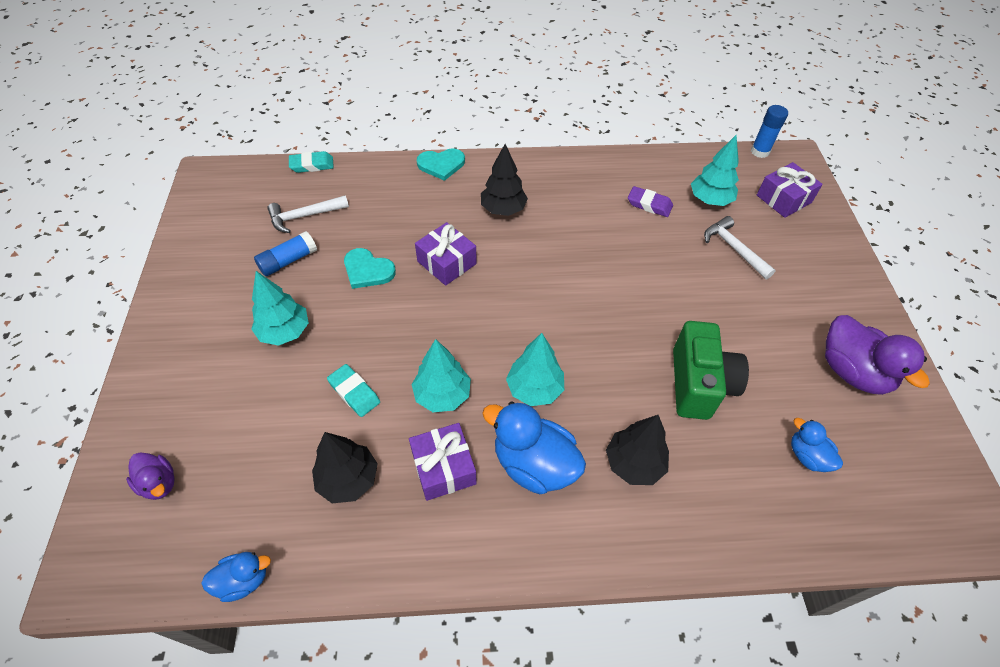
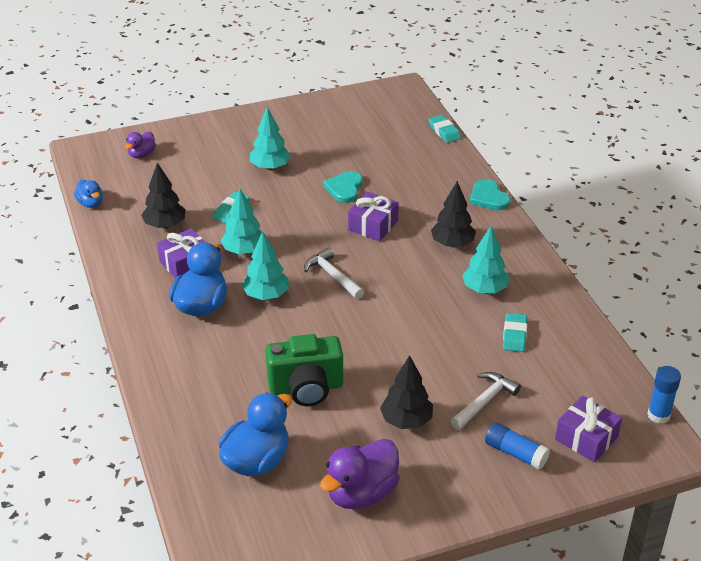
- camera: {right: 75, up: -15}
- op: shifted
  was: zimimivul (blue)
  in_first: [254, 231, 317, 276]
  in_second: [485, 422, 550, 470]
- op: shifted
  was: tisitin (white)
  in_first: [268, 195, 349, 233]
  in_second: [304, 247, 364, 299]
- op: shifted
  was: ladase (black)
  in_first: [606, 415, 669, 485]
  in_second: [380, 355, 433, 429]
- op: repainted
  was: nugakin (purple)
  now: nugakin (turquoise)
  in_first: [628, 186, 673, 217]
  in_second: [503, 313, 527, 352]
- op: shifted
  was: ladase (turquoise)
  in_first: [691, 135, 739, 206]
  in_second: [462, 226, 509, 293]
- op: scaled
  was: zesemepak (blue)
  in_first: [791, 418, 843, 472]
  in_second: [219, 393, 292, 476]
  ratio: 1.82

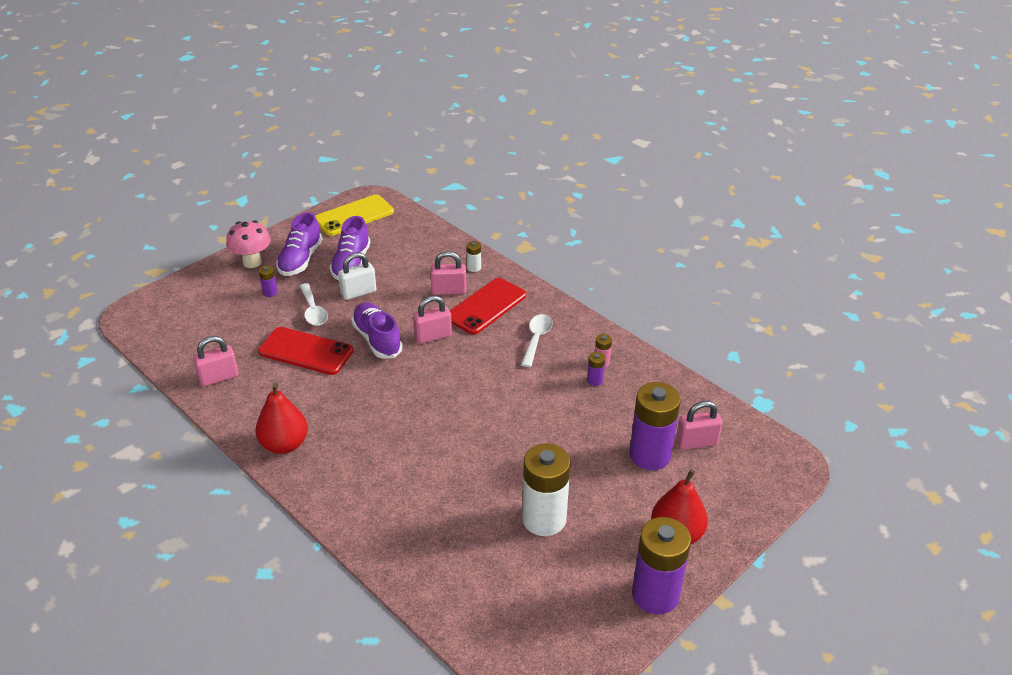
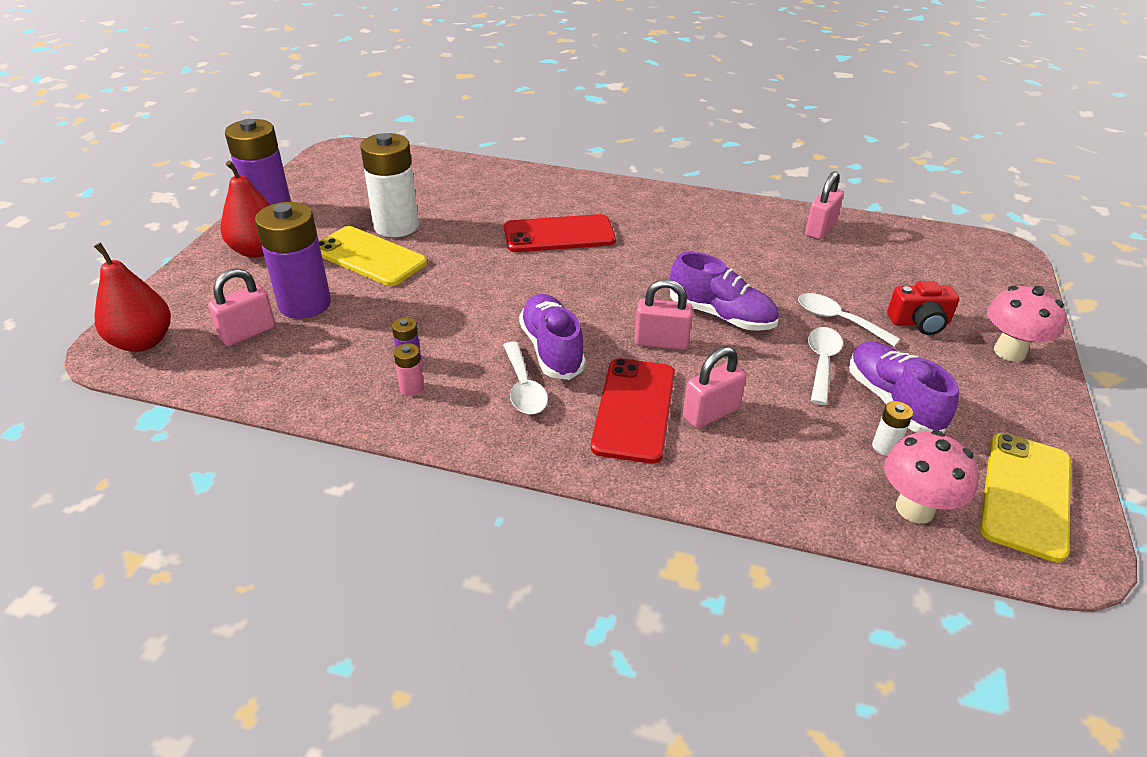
- camera: {right: 150, up: 0}
- op: shifted
  was: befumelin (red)
  in_first: [255, 383, 308, 454]
  in_second: [94, 242, 171, 352]
- op: shifted
  was: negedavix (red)
  in_first: [258, 327, 353, 375]
  in_second: [504, 214, 616, 252]
- op: swapped
  was: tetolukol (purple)
  now: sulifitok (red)
  in_first: [259, 265, 278, 297]
  in_second: [887, 281, 959, 335]
- op: shifted
  was: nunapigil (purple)
  in_first: [276, 212, 322, 276]
  in_second: [519, 294, 586, 380]
- op: swapped
  was: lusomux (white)
  now: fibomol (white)
  in_first: [338, 252, 376, 300]
  in_second: [808, 327, 843, 405]
- op: rotated
  was: lusomux (pink)
  in_first: [413, 296, 452, 344]
  in_second: [634, 279, 693, 350]
  clockwise: 60
- op: shifted
  was: tetolukol (white)
  in_first: [467, 241, 481, 272]
  in_second: [872, 401, 913, 456]
- op: new
  now: negedavix (yellow)
  in_second: [319, 226, 427, 286]
- op: new
  now: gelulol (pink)
  in_second: [884, 430, 978, 524]

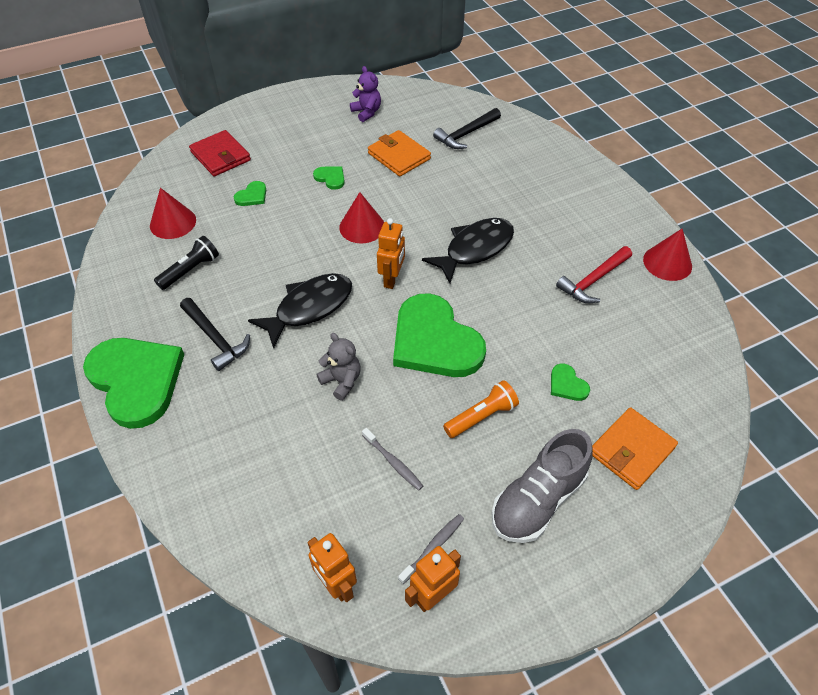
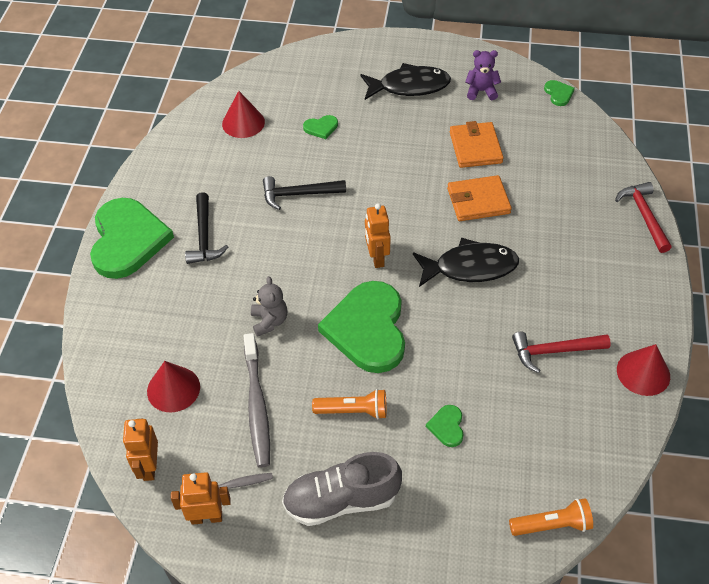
- camera: {right: 35, up: 0}
- op: gone
  was: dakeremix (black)
  in_first: [154, 236, 219, 290]
- op: gone
  was: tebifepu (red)
  in_first: [189, 130, 251, 176]
- op: shifted
  was: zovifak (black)
  in_first: [248, 273, 352, 349]
  in_second: [360, 63, 451, 100]
- op: shifted
  was: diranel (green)
  in_first: [313, 166, 345, 190]
  in_second: [544, 80, 575, 106]
- op: shifted
  was: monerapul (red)
  in_first: [339, 192, 384, 244]
  in_second: [147, 361, 200, 412]
- op: rotated
  was: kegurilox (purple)
  in_first: [350, 66, 381, 122]
  in_second: [465, 50, 501, 100]
  clockwise: -90
- op: scaled
  was: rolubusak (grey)
  in_first: [362, 428, 423, 491]
  in_second: [244, 333, 270, 467]
  ratio: 1.89
- op: rotated
  was: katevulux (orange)
  in_first: [377, 218, 405, 289]
  in_second: [365, 204, 391, 268]
  clockwise: 120
- op: shifted
  was: tisitin (black)
  in_first: [433, 108, 501, 149]
  in_second: [263, 176, 346, 210]
- op: shifted
  was: tebifepu (orange)
  in_first: [592, 407, 678, 490]
  in_second: [447, 175, 512, 221]
- op: new
  now: dakeremix (orange)
  in_second: [509, 498, 593, 536]
- op: new
  now: tisitin (red)
  in_second: [615, 182, 672, 253]

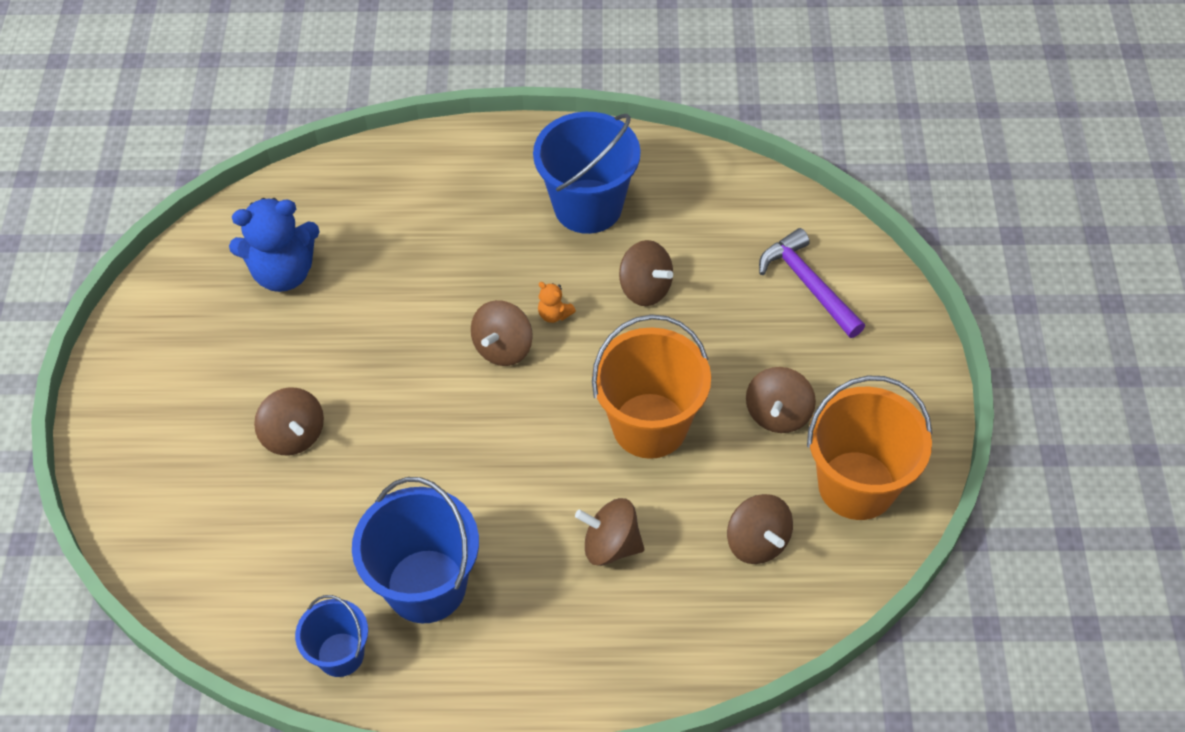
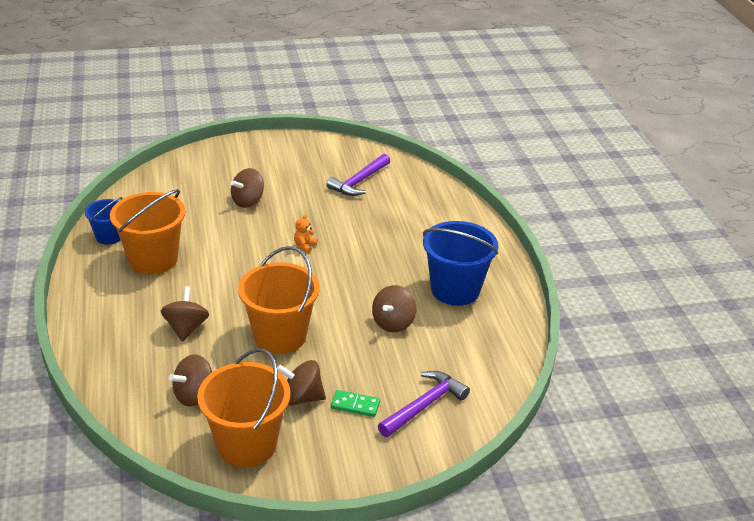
- camera: {right: 75, up: -20}
- op: swapped
  was: kegurilox (blue)
  now: tisitin (purple)
  in_first: [229, 198, 320, 292]
  in_second: [326, 154, 390, 196]
- op: repainted
  was: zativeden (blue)
  now: zativeden (orange)
  in_first: [352, 477, 479, 623]
  in_second: [110, 189, 185, 274]
- op: gone
  was: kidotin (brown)
  in_first: [471, 300, 533, 366]
- op: shifted
  was: kegurilox (orange)
  in_first: [538, 282, 576, 323]
  in_second: [294, 214, 317, 253]
- op: new
  now: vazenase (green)
  in_second: [331, 390, 380, 417]

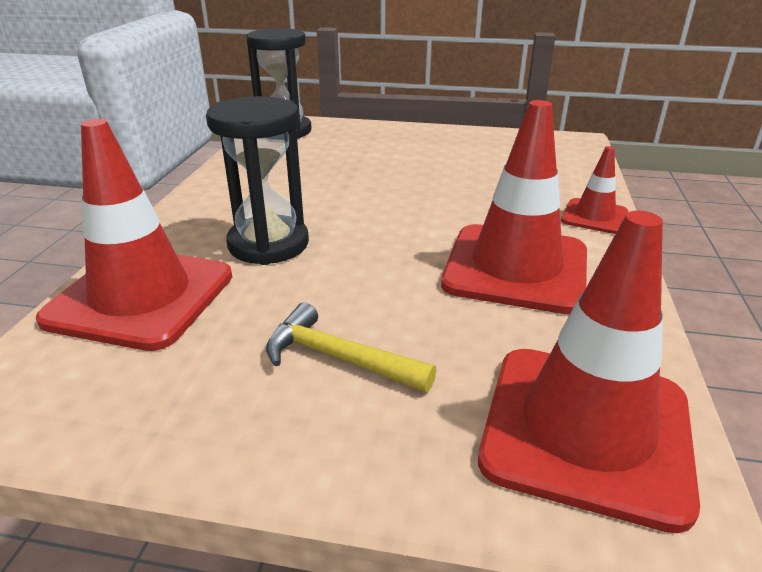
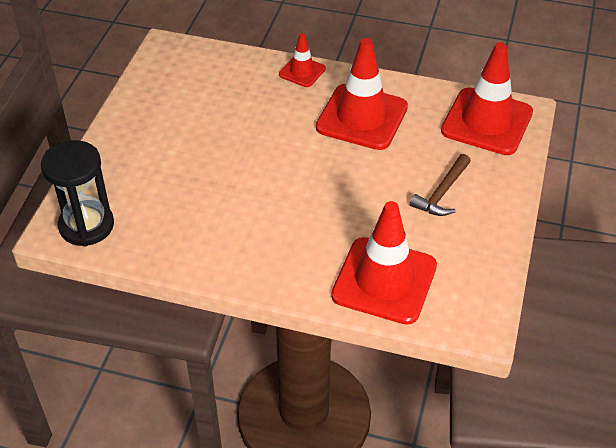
- camera: {right: -85, up: 15}
- op: gone
  was: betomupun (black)
  in_first: [206, 96, 309, 265]
- op: repainted
  was: tisitin (yellow)
  now: tisitin (brown)
  in_first: [266, 302, 437, 392]
  in_second: [410, 154, 471, 216]

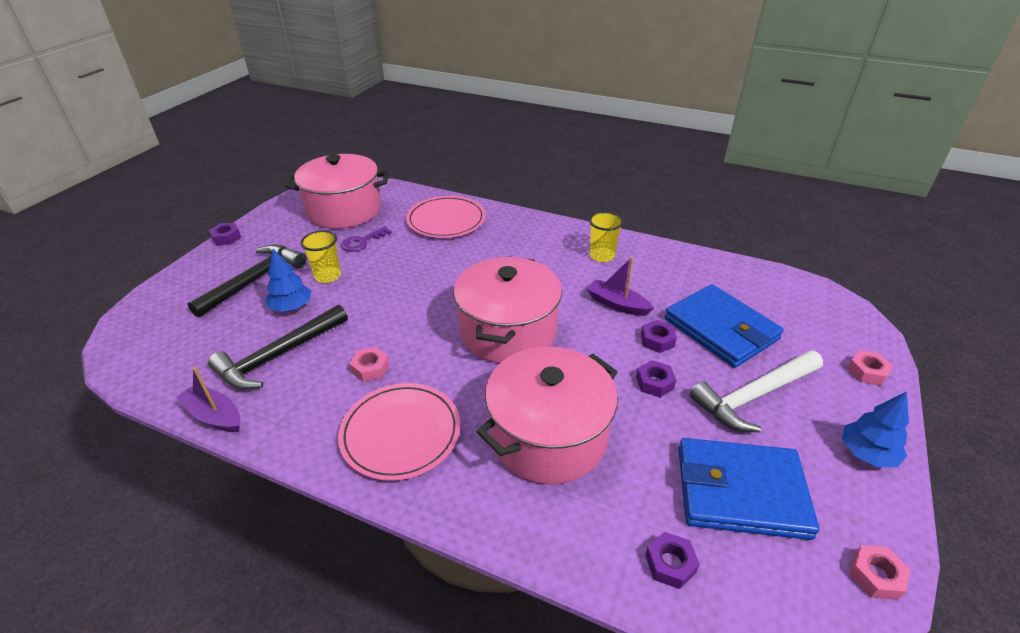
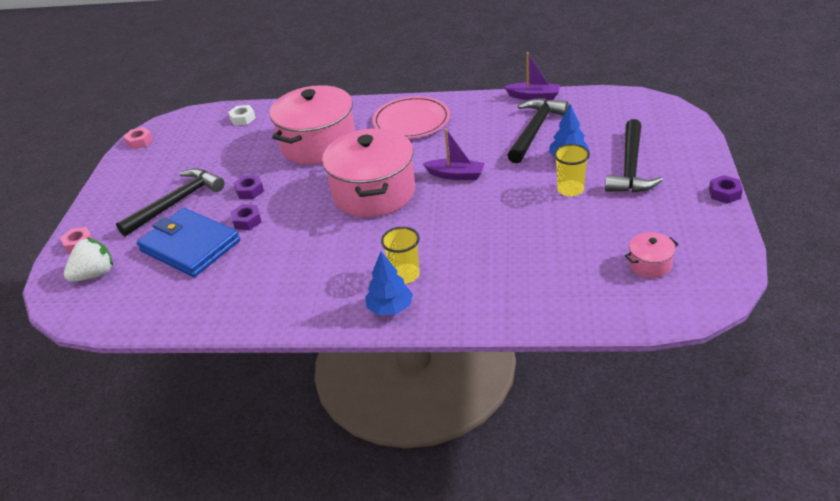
- camera: {right: 165, up: 0}
- op: scaled
  was: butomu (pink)
  in_first: [285, 154, 389, 229]
  in_second: [625, 232, 679, 278]
  ratio: 0.43
- op: gone
  was: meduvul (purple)
  in_first: [341, 226, 392, 252]
- op: gone
  was: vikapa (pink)
  in_first: [350, 347, 389, 382]
- op: gone
  was: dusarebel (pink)
  in_first: [406, 196, 486, 238]
- op: shifted
  was: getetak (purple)
  in_first: [587, 257, 654, 316]
  in_second: [422, 128, 485, 180]
- op: shifted
  was: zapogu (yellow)
  in_first: [589, 212, 623, 262]
  in_second: [381, 227, 420, 284]
- op: repainted
  was: vikapa (purple)
  now: vikapa (white)
  in_first: [645, 532, 700, 589]
  in_second: [228, 105, 256, 126]
- op: gone
  was: tebifepu (blue)
  in_first: [678, 438, 820, 540]
- op: repainted
  was: tisitin (white)
  now: tisitin (black)
  in_first: [690, 350, 823, 433]
  in_second: [116, 168, 225, 236]
- op: shifted
  was: ladase (blue)
  in_first: [842, 392, 909, 467]
  in_second: [365, 252, 413, 315]
- op: new
  now: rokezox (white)
  in_second: [64, 237, 113, 282]

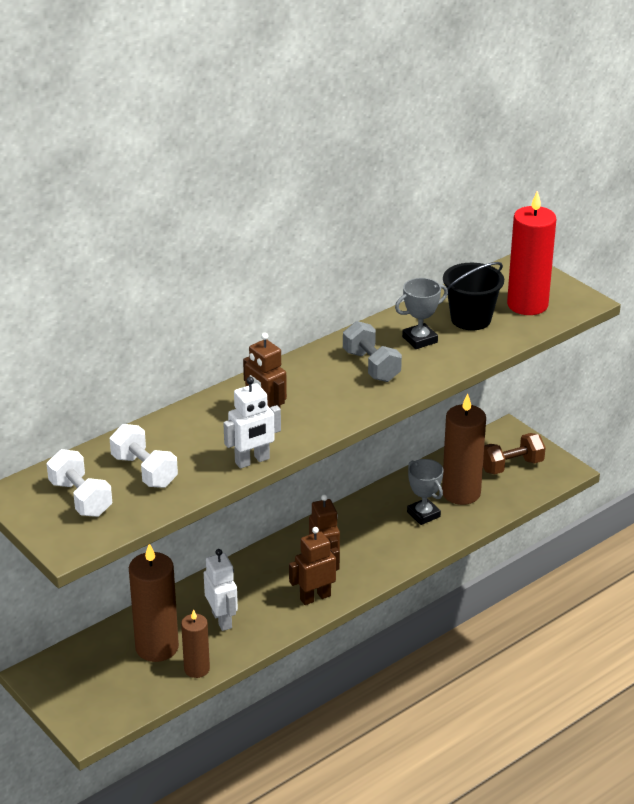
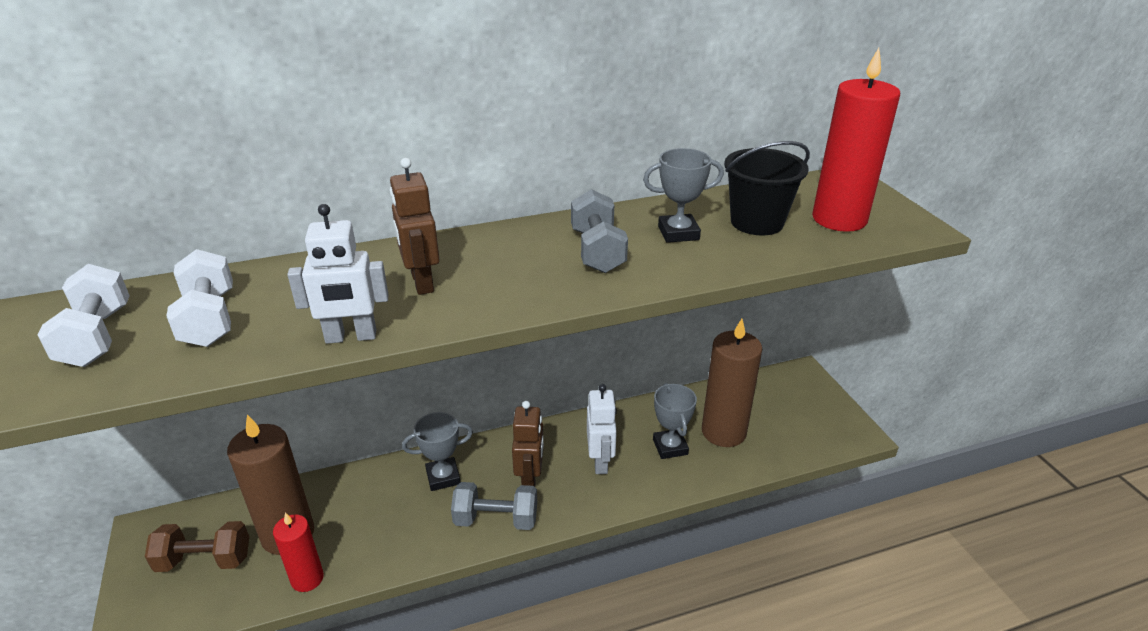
- camera: {right: 20, up: 0}
- op: repainted
  was: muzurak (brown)
  now: muzurak (red)
  in_first: [181, 609, 210, 678]
  in_second: [273, 512, 324, 592]
- op: shifted
  was: katevulux (white)
  in_first: [204, 549, 238, 631]
  in_second: [587, 384, 617, 474]
- op: swapped
  was: katevulux (brown)
  now: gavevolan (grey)
  in_first: [289, 527, 340, 605]
  in_second: [451, 482, 537, 530]
- op: shifted
  was: gavevolan (brown)
  in_first: [483, 433, 546, 474]
  in_second: [145, 521, 249, 572]
- op: new
  now: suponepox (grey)
  in_second: [402, 412, 473, 491]

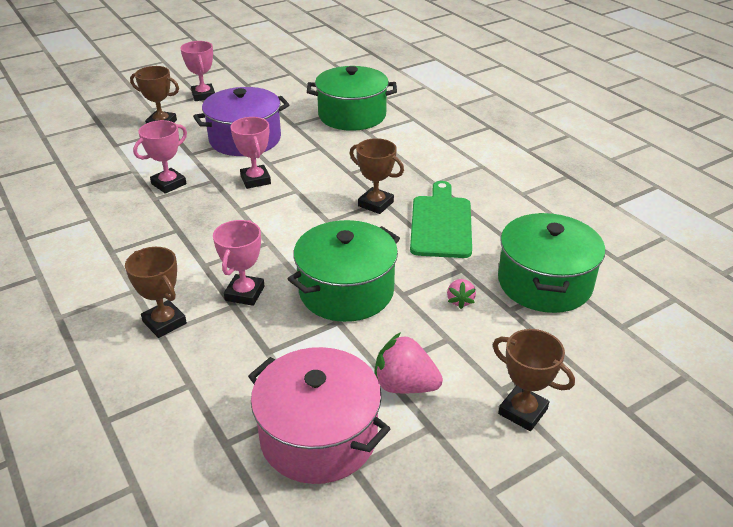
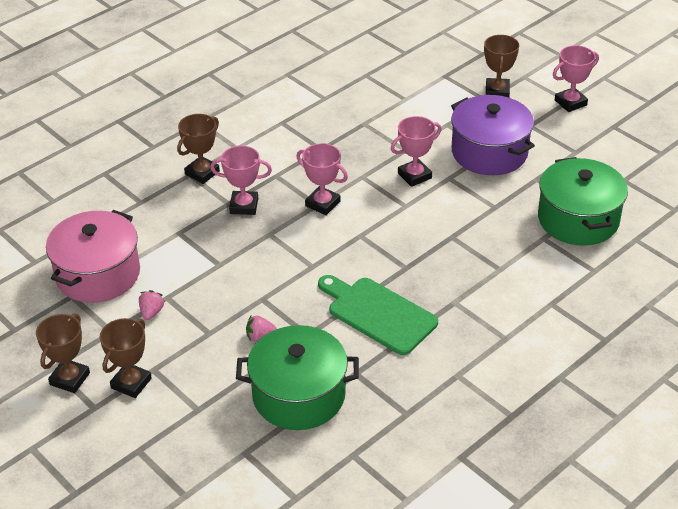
- camera: {right: 80, up: 5}
- op: shifted
  was: suponepox (pink)
  in_first: [133, 120, 187, 194]
  in_second: [296, 143, 348, 215]
- op: gone
  was: butomu (green)
  in_first: [288, 220, 400, 322]
- op: shifted
  was: suponepox (brown)
  in_first: [350, 138, 404, 214]
  in_second: [36, 313, 90, 393]
- op: scaled
  was: rokezox (pink)
  in_first: [374, 332, 443, 393]
  in_second: [139, 290, 165, 320]
  ratio: 0.56
- op: rotated
  was: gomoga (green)
  in_first: [410, 181, 472, 258]
  in_second: [318, 275, 438, 355]
  clockwise: -135

